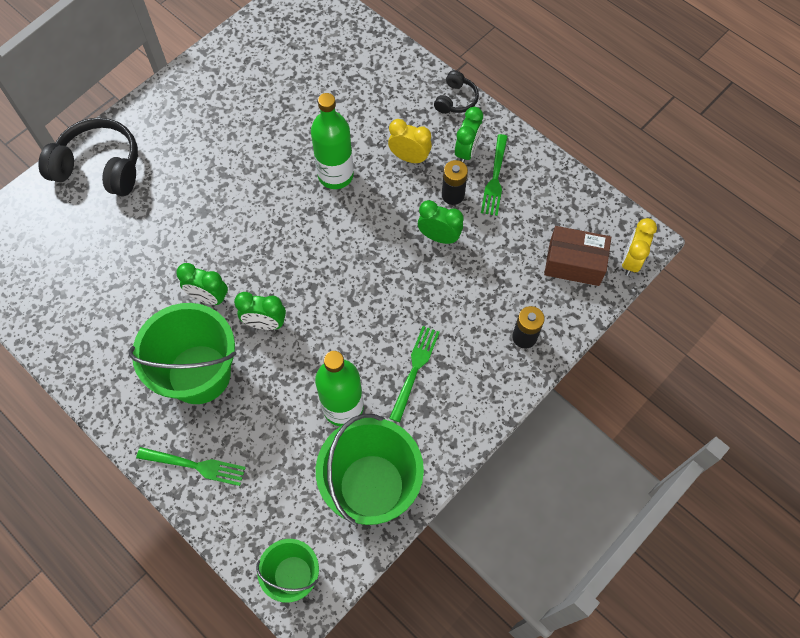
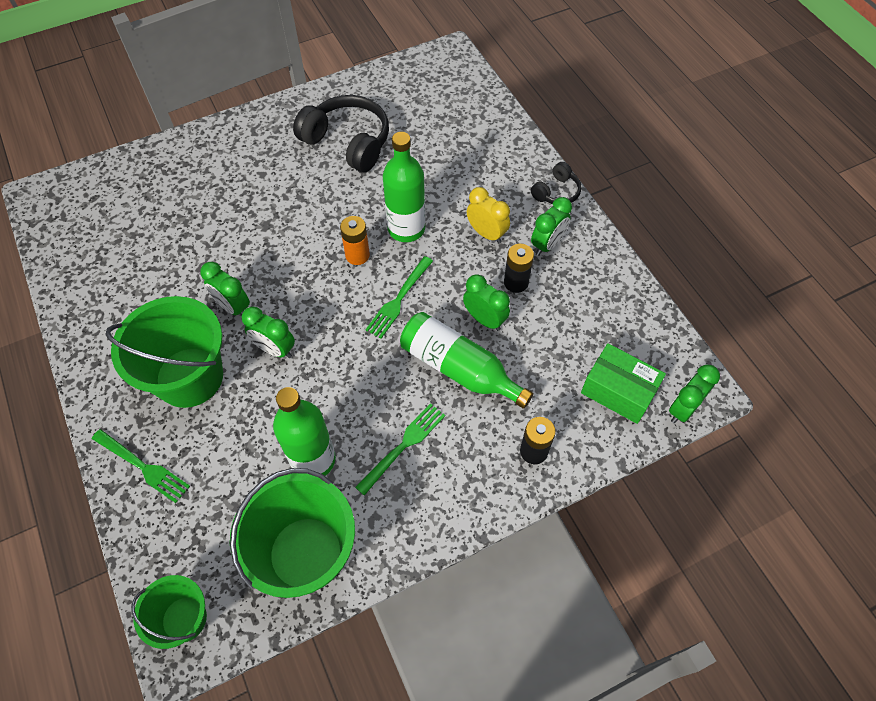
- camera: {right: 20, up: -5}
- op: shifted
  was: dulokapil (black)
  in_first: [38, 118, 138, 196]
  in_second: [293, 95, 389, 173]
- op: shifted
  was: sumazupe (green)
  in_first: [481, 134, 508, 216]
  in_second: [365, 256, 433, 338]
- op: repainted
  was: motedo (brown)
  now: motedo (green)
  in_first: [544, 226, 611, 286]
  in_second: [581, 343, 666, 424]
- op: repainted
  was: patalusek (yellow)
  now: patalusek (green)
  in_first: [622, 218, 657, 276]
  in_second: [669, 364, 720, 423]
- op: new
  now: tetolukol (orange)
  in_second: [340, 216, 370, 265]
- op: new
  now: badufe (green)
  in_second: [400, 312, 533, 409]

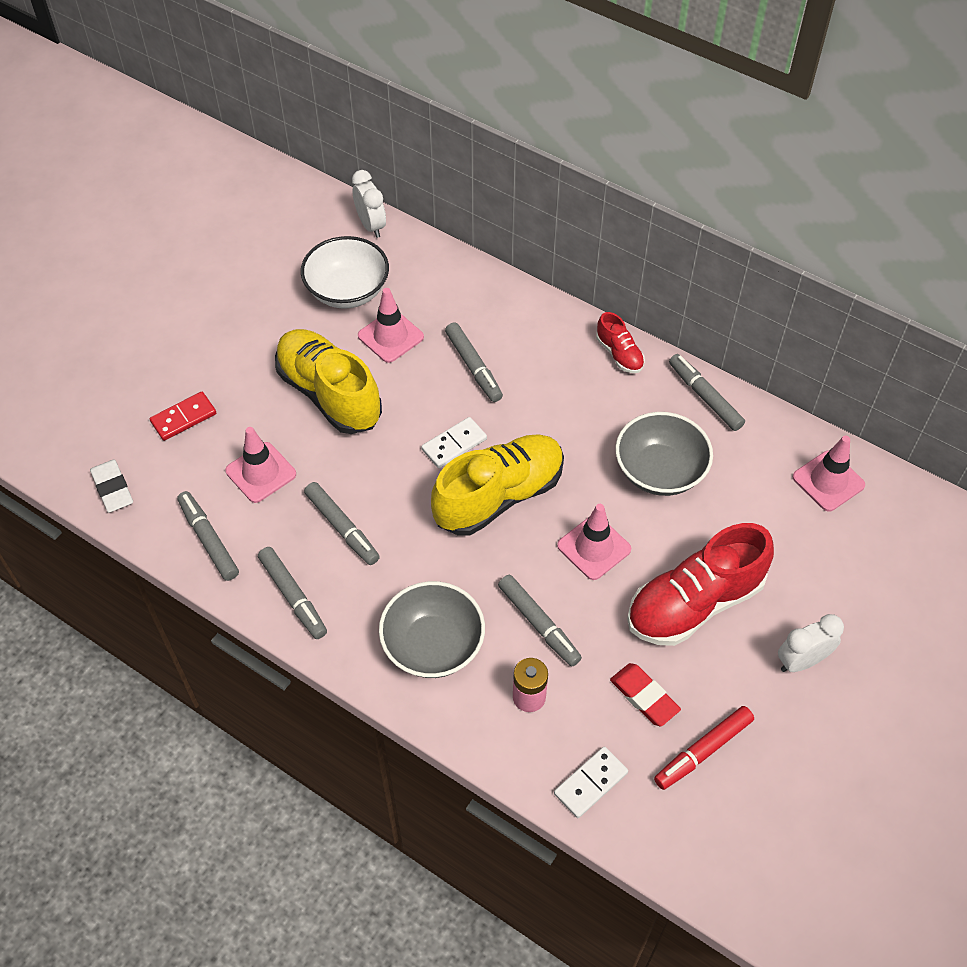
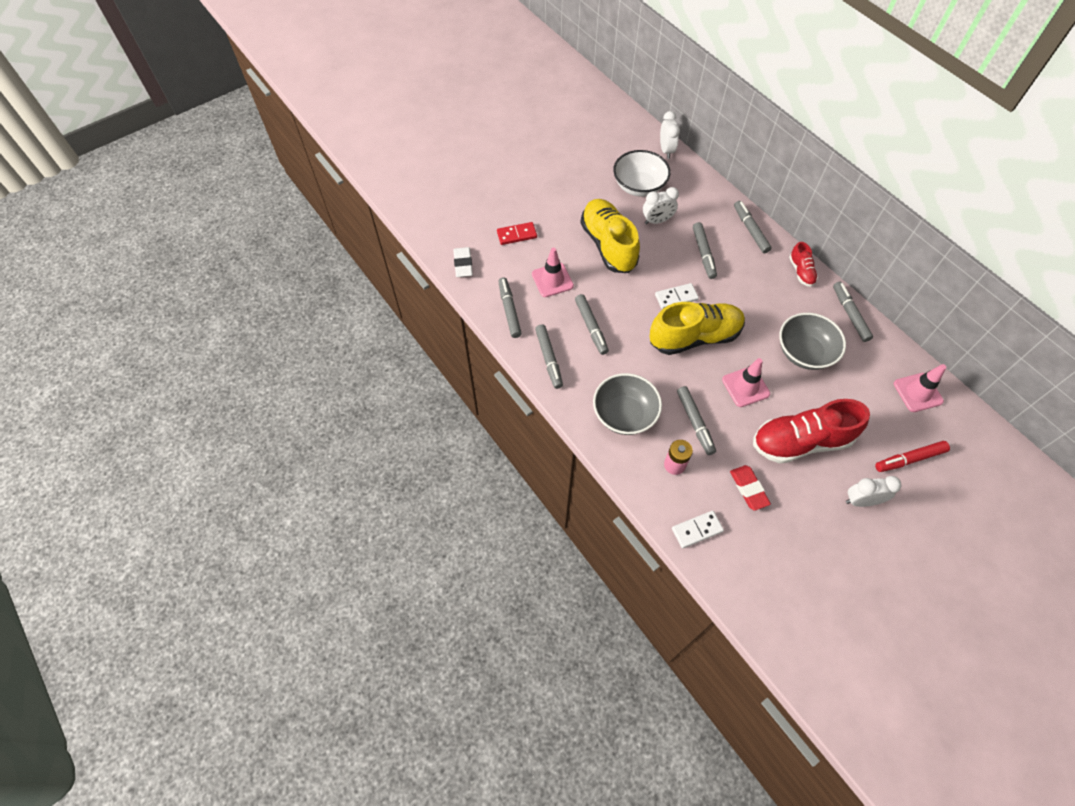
- camera: {right: 20, up: 5}
- op: swapped
  was: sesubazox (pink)
  now: patalusek (white)
  in_first: [358, 288, 424, 363]
  in_second: [643, 187, 679, 224]
- op: shifted
  was: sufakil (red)
  in_first: [654, 706, 754, 790]
  in_second: [875, 441, 950, 472]
- op: new
  now: sufakil (grey)
  in_second: [734, 201, 772, 253]

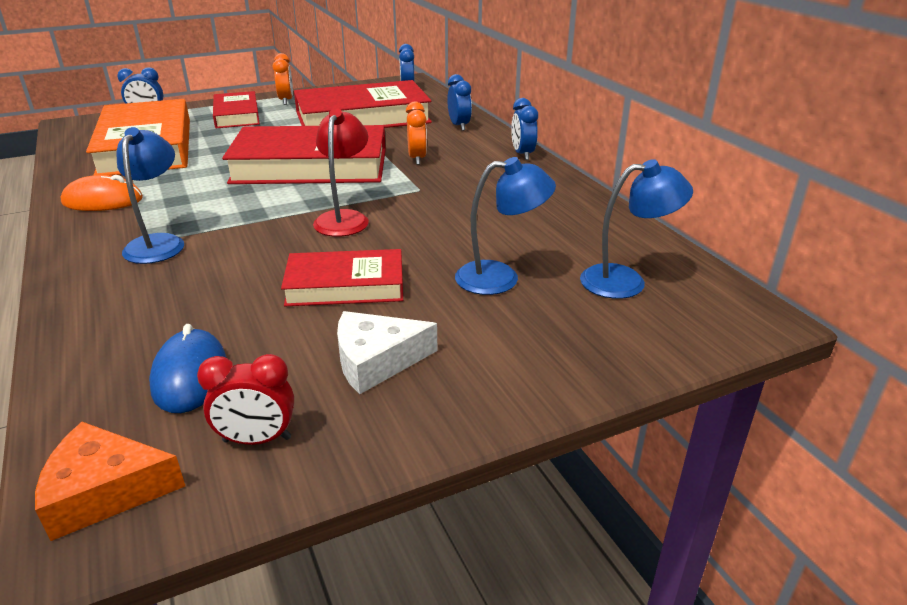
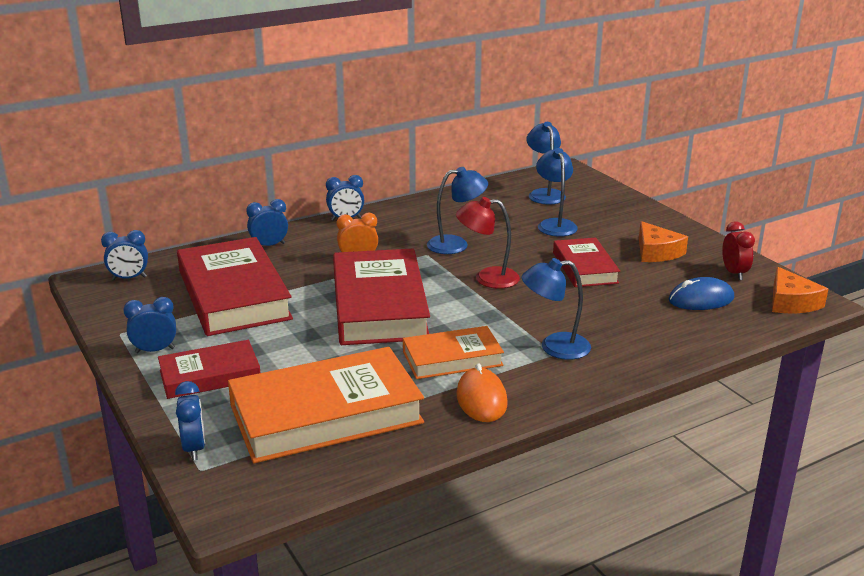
- camera: {right: -95, up: -5}
- op: repainted
  was: patalusek (orange)
  now: patalusek (blue)
  in_first: [273, 53, 293, 105]
  in_second: [123, 297, 176, 353]
- op: repainted
  was: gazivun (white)
  now: gazivun (orange)
  in_first: [337, 311, 438, 394]
  in_second: [639, 221, 688, 262]
- op: new
  now: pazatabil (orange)
  in_second: [403, 326, 504, 379]
- op: new
  now: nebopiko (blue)
  in_second: [427, 167, 488, 254]

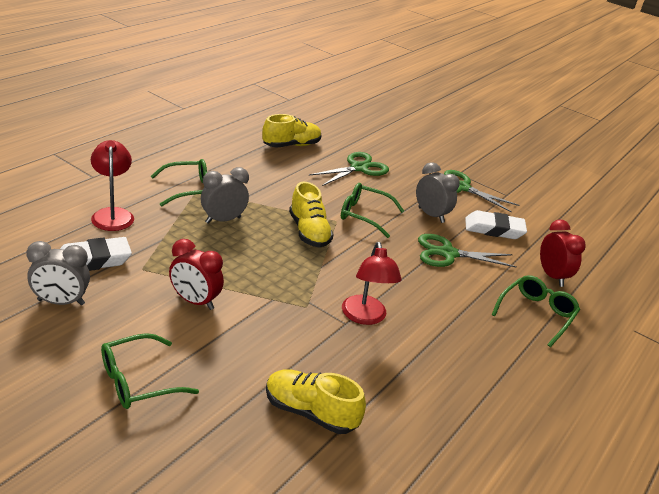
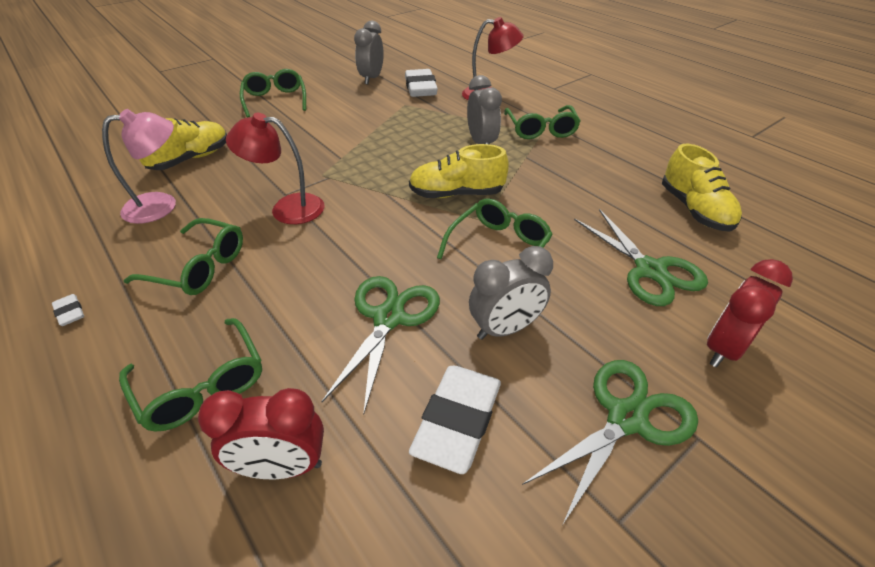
- camera: {right: 110, up: 10}
- op: shifted
  was: patalusek (red)
  in_first: [169, 239, 224, 310]
  in_second: [707, 259, 793, 367]
- op: new
  now: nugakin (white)
  in_second: [52, 294, 84, 326]
- op: new
  now: nebopiko (pink)
  in_second: [102, 109, 176, 224]
- op: new
  now: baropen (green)
  in_second: [123, 218, 243, 295]

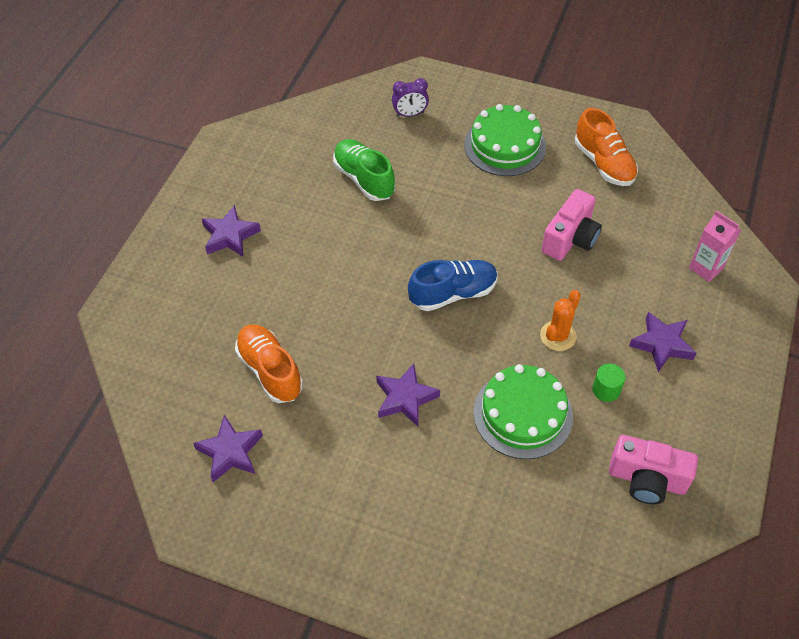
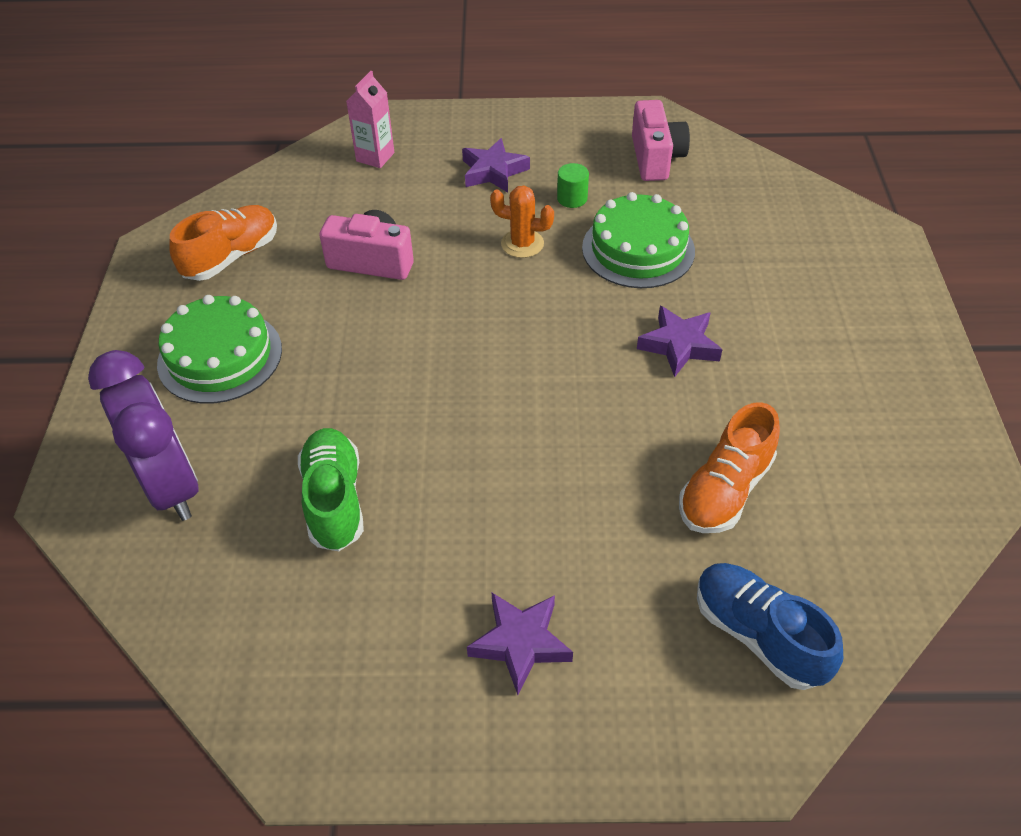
- camera: {right: -110, up: -5}
- op: gone
  was: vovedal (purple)
  in_first: [193, 415, 263, 482]
- op: rotated
  was: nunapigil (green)
  in_first: [333, 139, 395, 201]
  in_second: [298, 428, 364, 551]
  clockwise: 135
- op: scaled
  was: patalusek (purple)
  in_first: [392, 78, 429, 117]
  in_second: [88, 350, 199, 521]
  ratio: 2.07
- op: shifted
  was: nunapigil (blue)
  in_first: [408, 260, 498, 311]
  in_second: [697, 563, 843, 690]

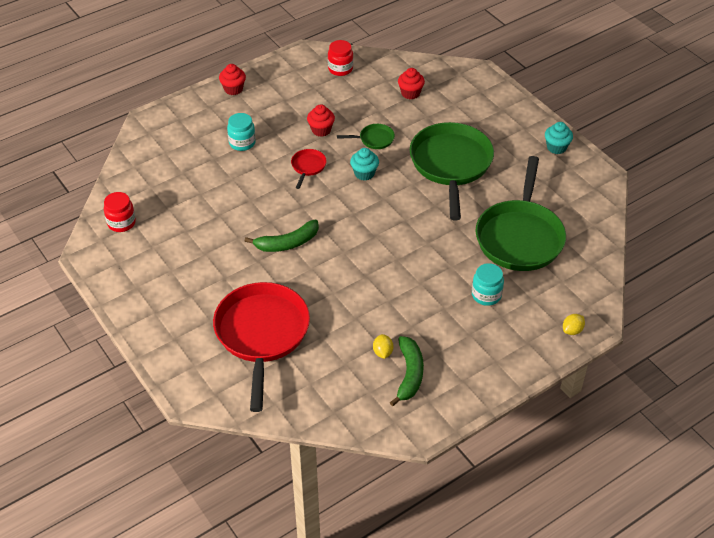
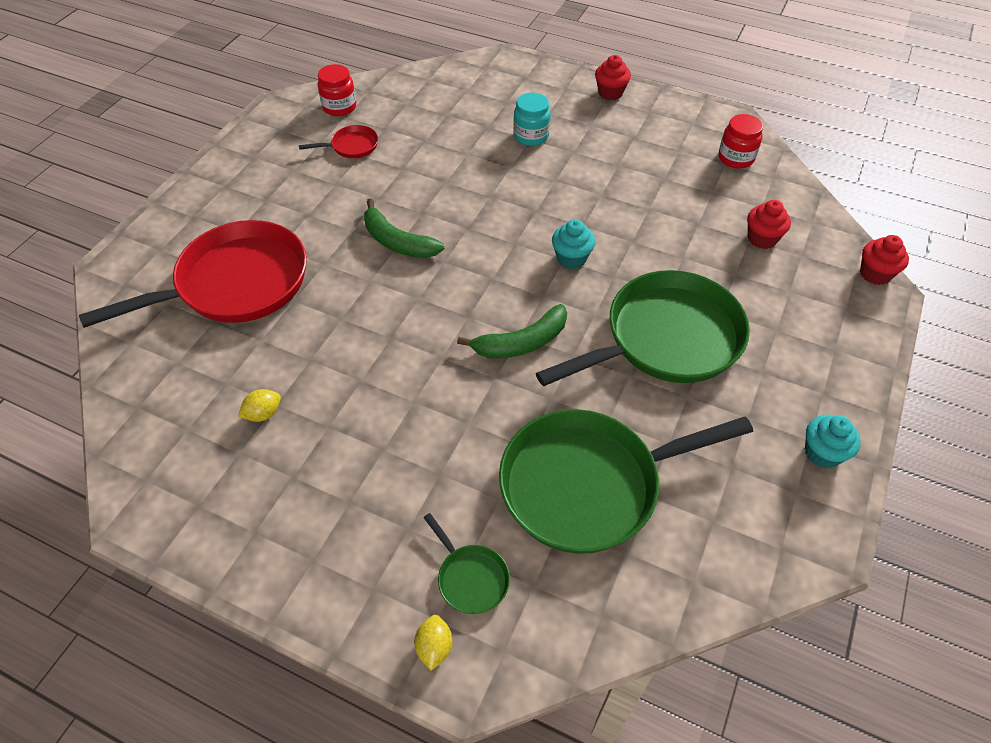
- camera: {right: 60, up: 5}
- op: shifted
  was: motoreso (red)
  in_first: [291, 149, 327, 189]
  in_second: [299, 125, 378, 158]
- op: shifted
  was: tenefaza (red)
  in_first: [307, 104, 335, 137]
  in_second: [860, 235, 909, 285]
- op: shifted
  was: motoreso (green)
  in_first: [337, 124, 395, 149]
  in_second: [423, 513, 510, 614]
- op: shifted
  was: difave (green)
  in_first: [390, 336, 424, 406]
  in_second: [457, 304, 567, 358]
- op: gone
  was: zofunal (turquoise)
  in_first: [472, 263, 504, 306]
- op: rotated
  was: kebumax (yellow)
  in_first: [563, 314, 585, 335]
  in_second: [414, 615, 452, 671]
  clockwise: 75

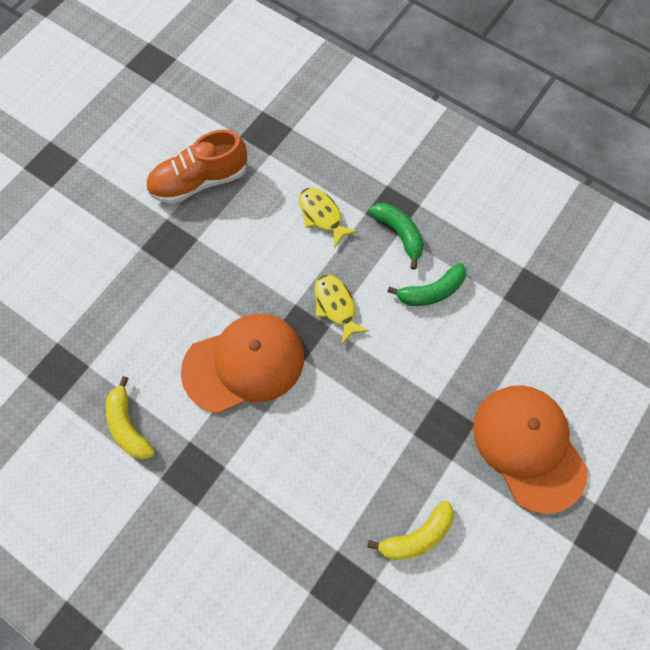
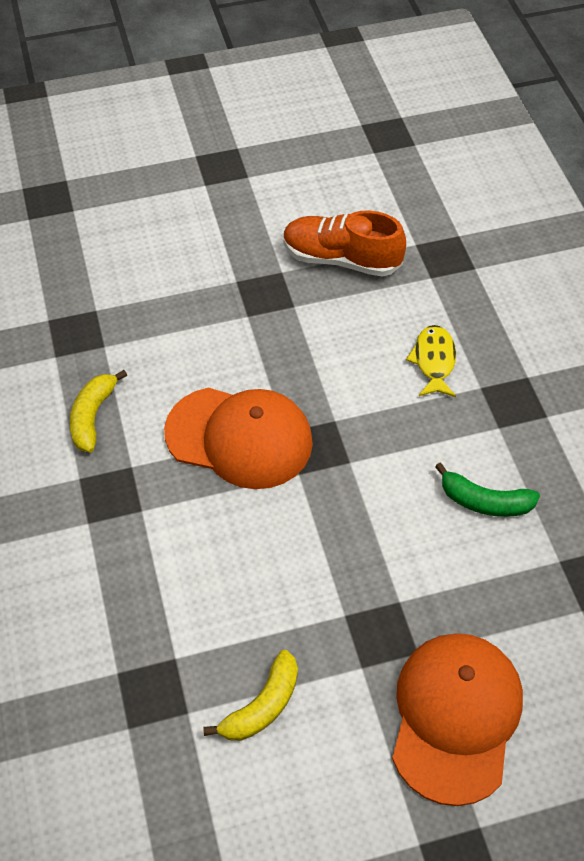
- camera: {right: 40, up: -15}
- op: gone
  was: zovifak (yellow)
  in_first: [314, 274, 369, 344]
- op: rotated
  was: difave (yellow)
  in_first: [367, 501, 454, 560]
  in_second: [203, 650, 298, 741]
  clockwise: -60
- op: gone
  was: difave (green)
  in_first: [369, 203, 424, 270]

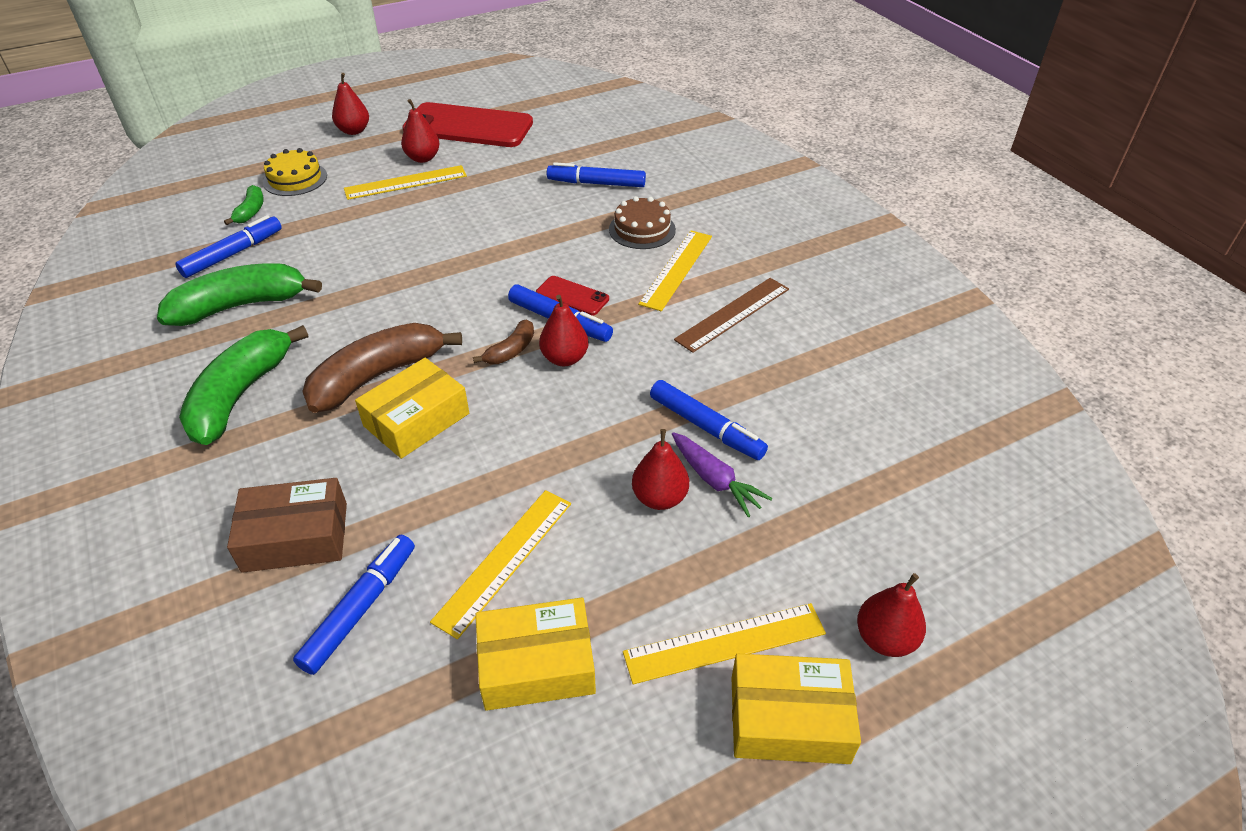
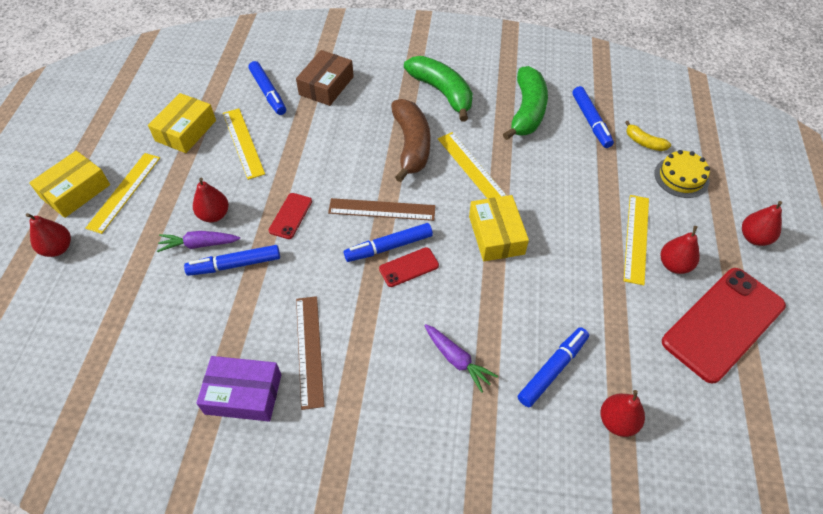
- camera: {right: 125, up: 10}
- op: repainted
  was: difave (green)
  now: difave (yellow)
  in_first: [224, 185, 264, 225]
  in_second: [625, 121, 671, 151]
- op: shifted
  was: motedo (yellow)
  in_first: [355, 358, 469, 459]
  in_second: [469, 195, 529, 261]
- op: swapped
  was: difave (brown)
  now: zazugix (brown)
  in_first: [473, 319, 534, 364]
  in_second: [328, 198, 435, 221]
- op: shifted
  was: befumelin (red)
  in_first: [539, 295, 589, 366]
  in_second: [600, 390, 645, 437]
- op: swapped
  was: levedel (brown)
  now: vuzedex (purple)
  in_first: [609, 196, 676, 249]
  in_second: [424, 324, 498, 393]
- op: shifted
  was: zazugix (yellow)
  in_first: [638, 230, 712, 311]
  in_second: [438, 132, 507, 199]
- op: new
  now: motedo (purple)
  in_second: [196, 356, 281, 422]
- op: new
  now: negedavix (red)
  in_second: [269, 193, 312, 239]

